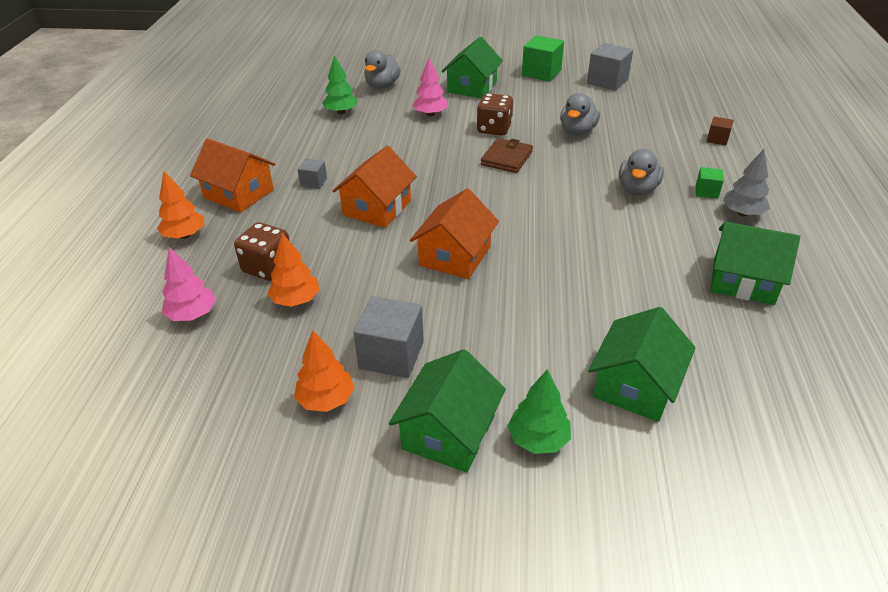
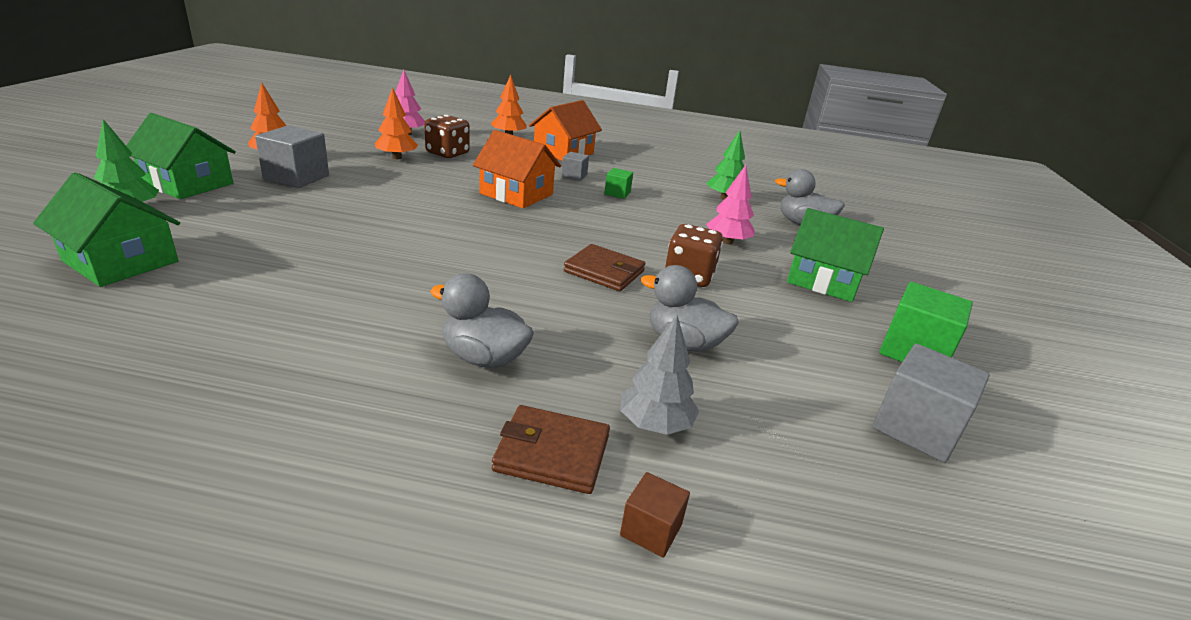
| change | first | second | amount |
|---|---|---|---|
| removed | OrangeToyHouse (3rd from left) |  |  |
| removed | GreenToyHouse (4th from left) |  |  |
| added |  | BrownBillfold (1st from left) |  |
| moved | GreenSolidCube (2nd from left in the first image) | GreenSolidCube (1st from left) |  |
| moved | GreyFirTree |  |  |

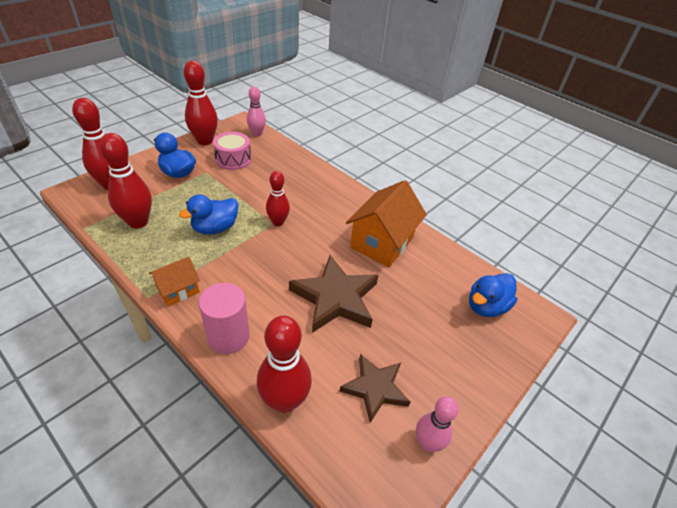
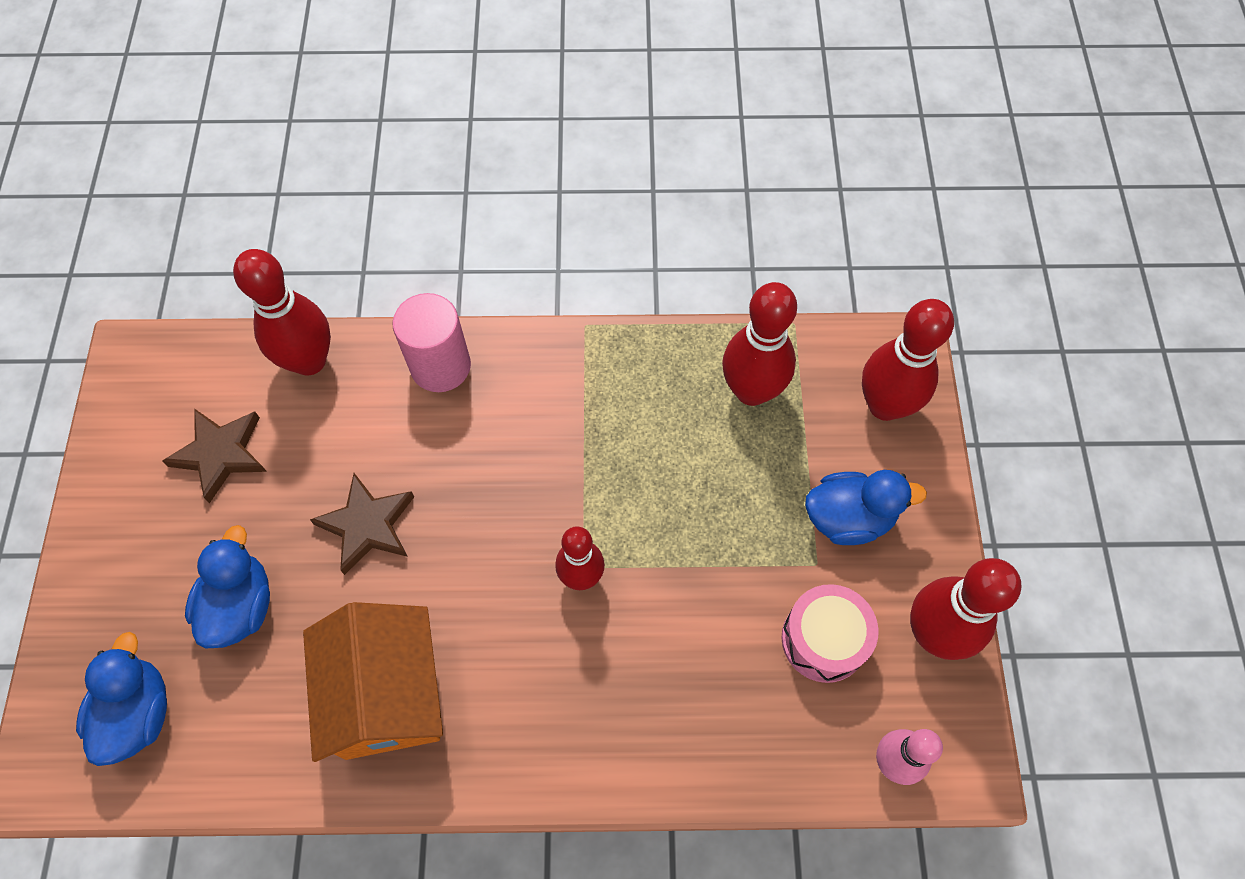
| change | first | second | amount |
|---|---|---|---|
| removed | OrangeToyHouse (1st from left) |  |  |
| removed | PinkBowlingPin (2nd from left) |  |  |
| moved | RoyalBlueToyDuck (2nd from left) |  |  |
| resized | BrownStar (1st from left in the first image) | BrownStar (2nd from left) | x0.65 |

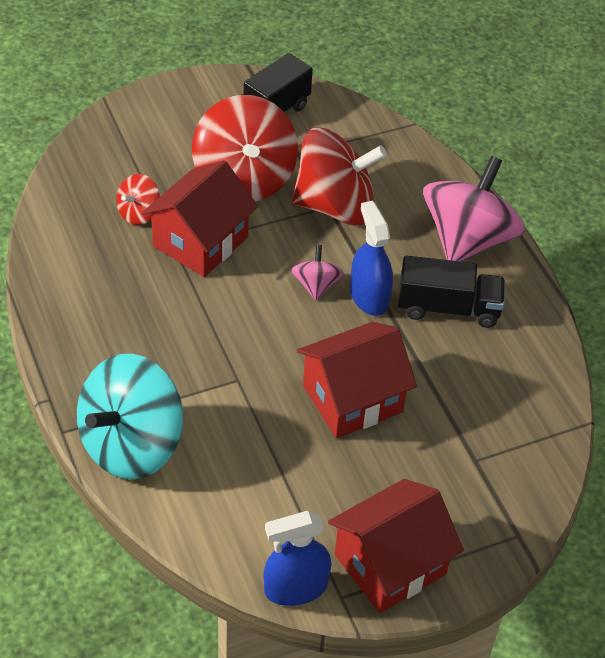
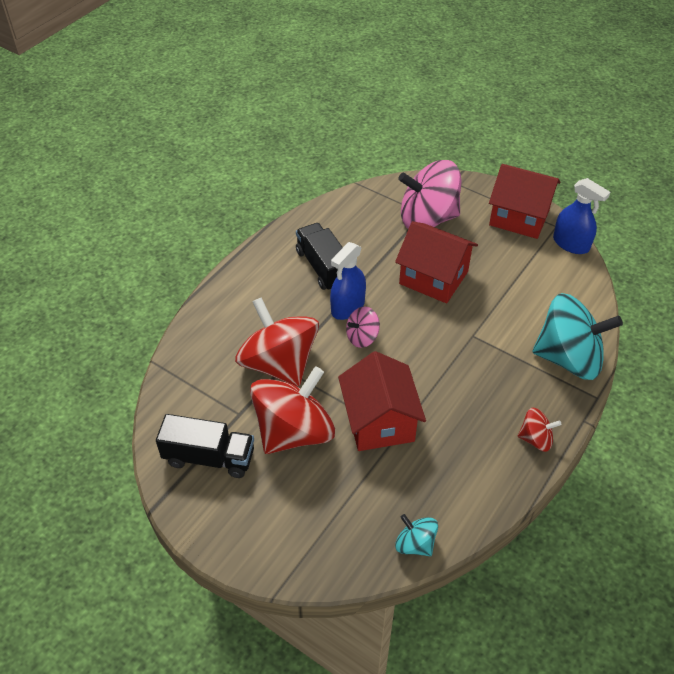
| change | first | second | amount |
|---|---|---|---|
| added |  | AquaToyTop (1st from left) |  |
| moved | RedToyTop (1st from left in the first image) | RedToyTop (3rd from left) |  |
| moved | PinkToyTop (2nd from left) |  |  |
| turned | RedToyHouse (1st from left) |  | 75 degrees clockwise |

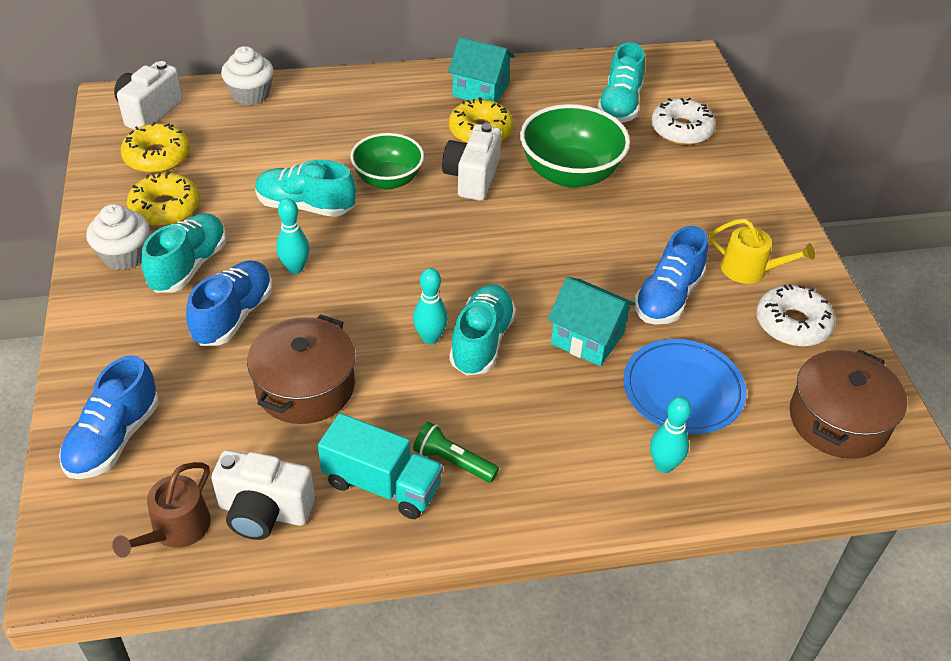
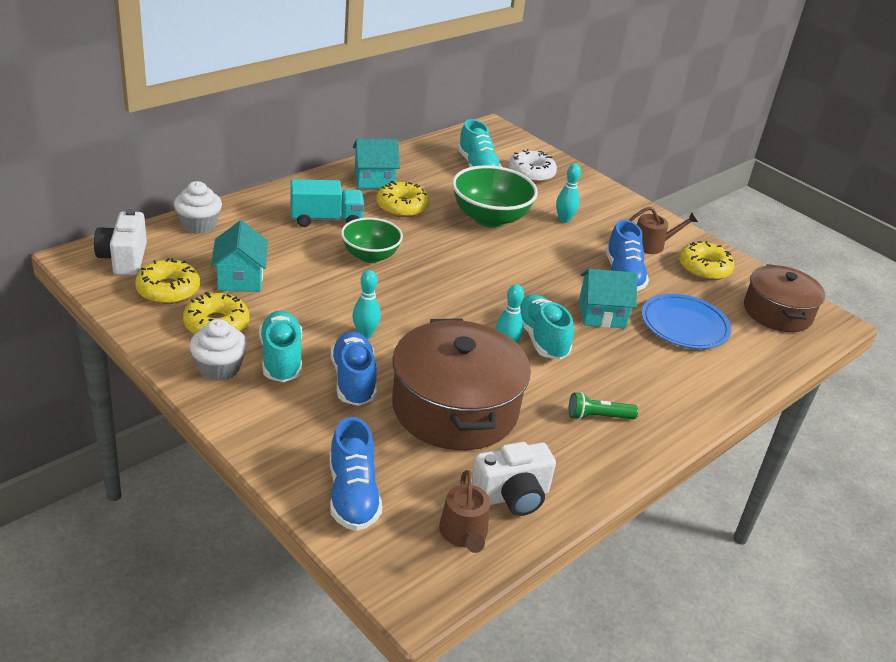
| change | first | second | amount |
|---|---|---|---|
| removed | AquaShoe (2nd from left) |  |  |
| removed | WhiteCompactCamera (3rd from left) |  |  |
| added |  | AquaToyHouse (1st from left) |  |
| moved | AquaTruck |  |  |
| moved | AquaBowlingPin (3rd from left) |  |  |
| recoloured | GoldenWateringCan | BrownWateringCan (2nd from left) |  |
| recoloured | WhiteGlazedDonut (2nd from left) | GoldenGlazedDonut (4th from left) |  |
| resized | BrownStockpot (1st from left) |  | x1.53 |

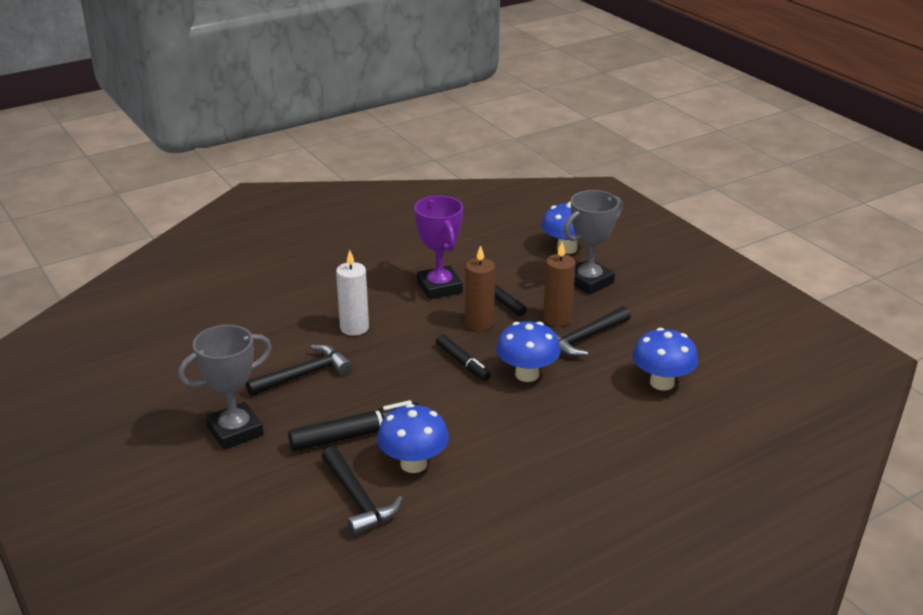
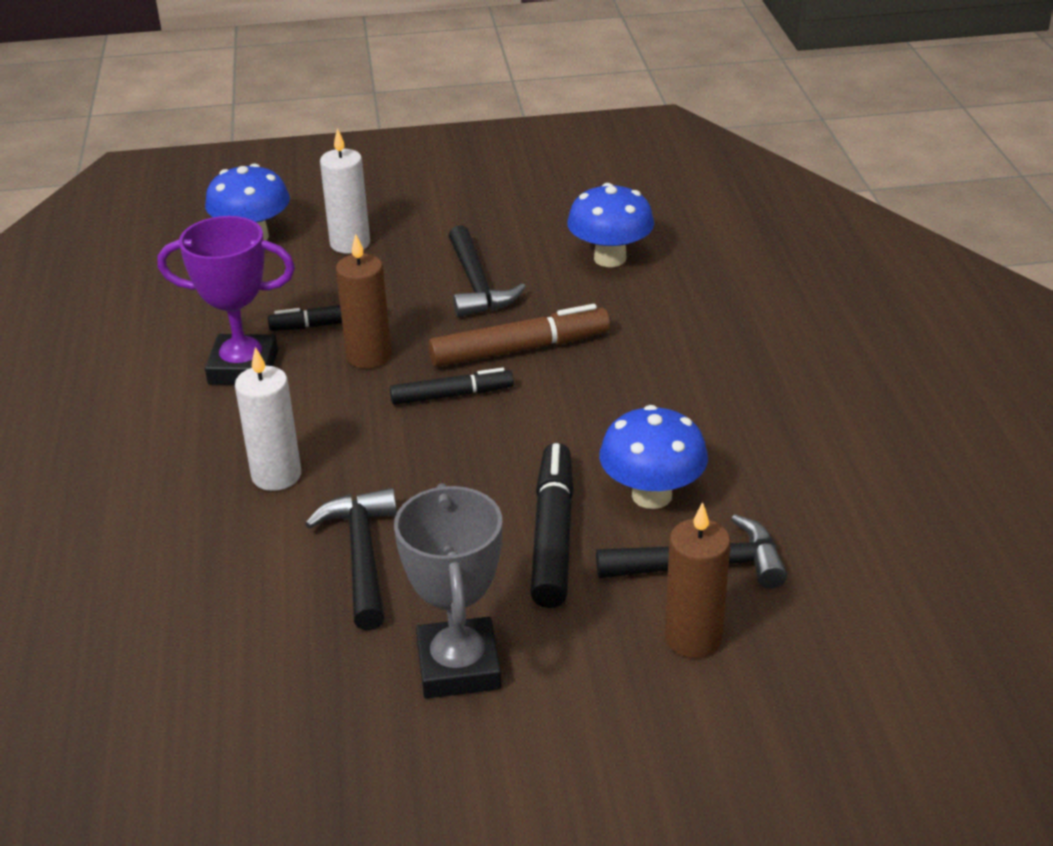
| change | first | second | amount |
|---|---|---|---|
| moved | BrownWaxCandle (2nd from left) |  |  |
| replaced | RoyalBlueToadstool (2nd from left) | BrownFeltPen |  |
| replaced | GreyPrizeCup (2nd from left) | WhiteWaxCandle (2nd from left) |  |

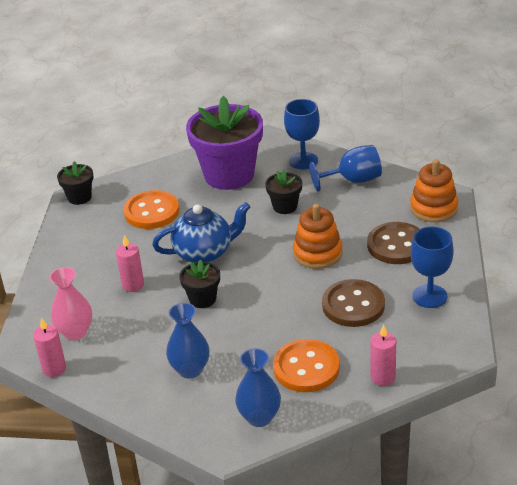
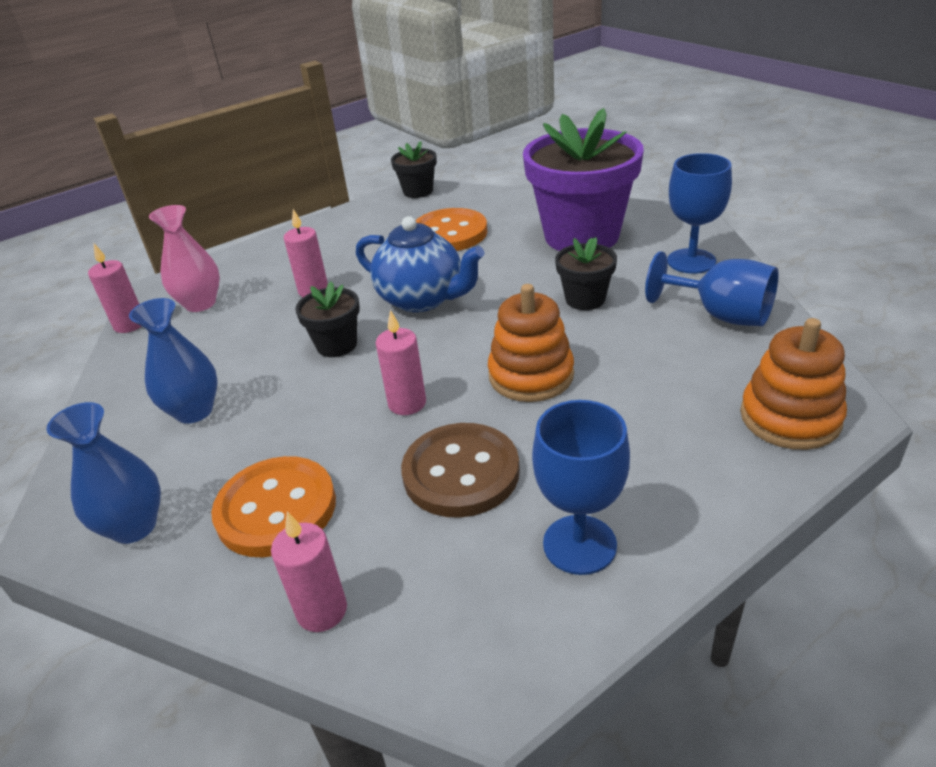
| change | first | second | amount |
|---|---|---|---|
| removed | BrownShirtButton (2nd from left) |  |  |
| added |  | PinkWaxCandle (4th from left) |  |

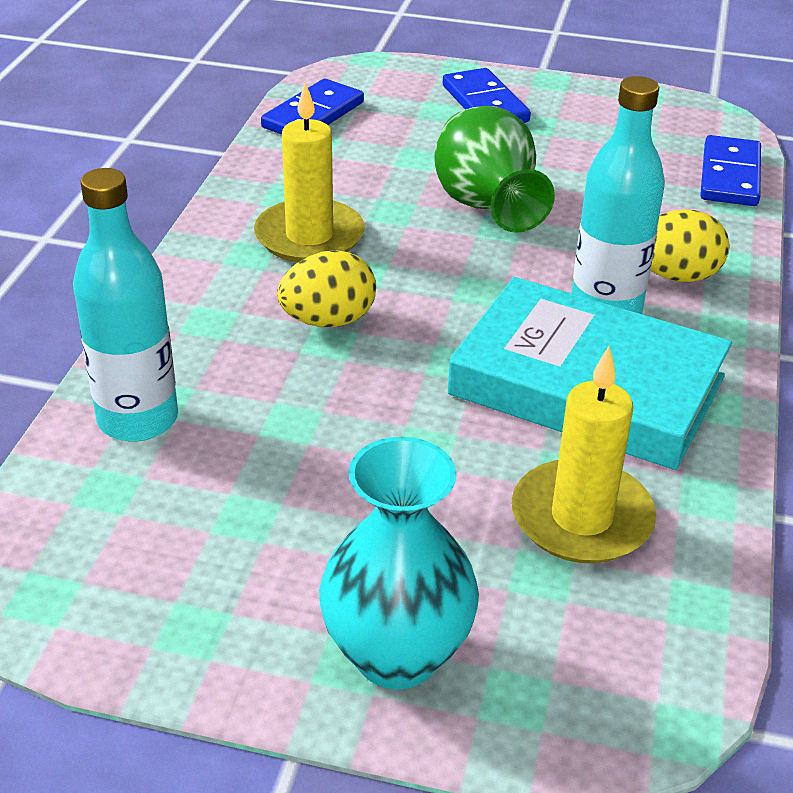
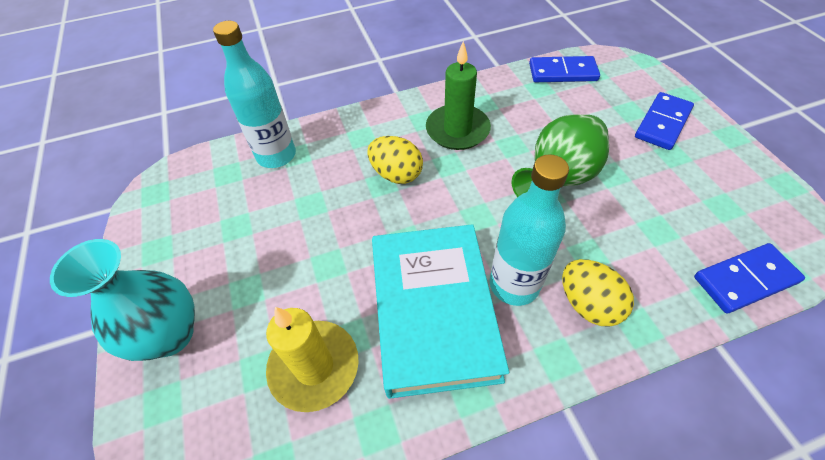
| change | first | second | amount |
|---|---|---|---|
| recoloured | GoldenWaxCandle (1st from left) | GreenWaxCandle |  |

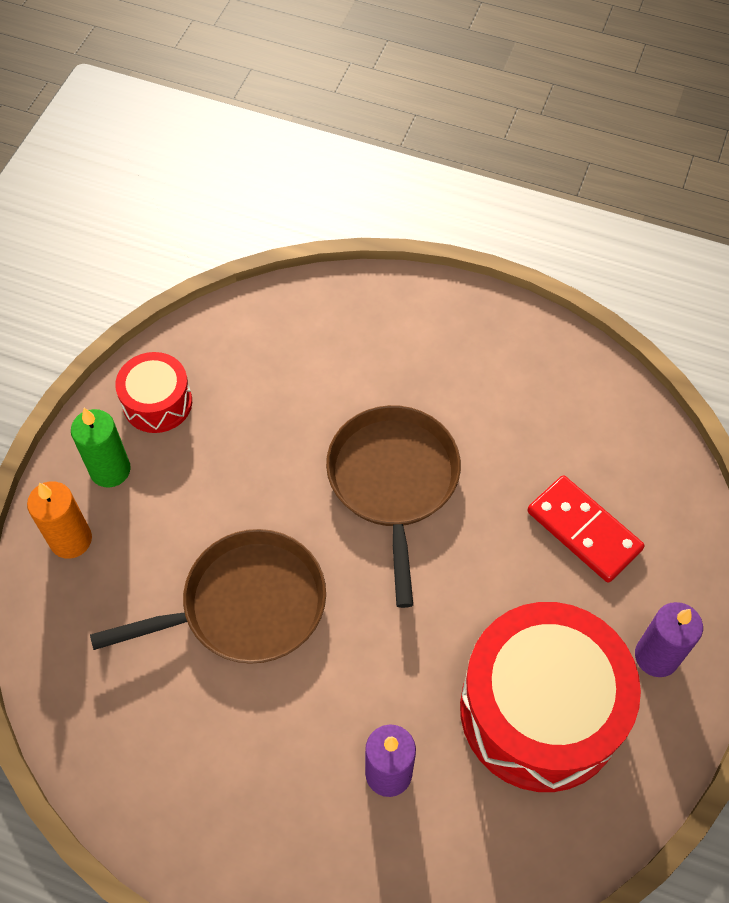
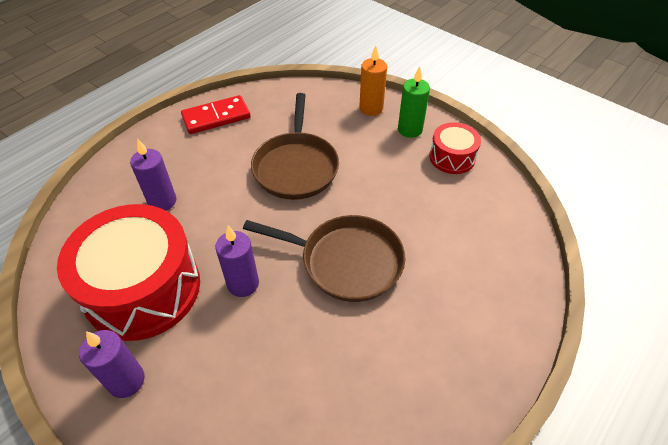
| change | first | second | amount |
|---|---|---|---|
| added |  | VioletWaxCandle (3rd from left) |  |
| moved | RedDominoPiece |  |  |

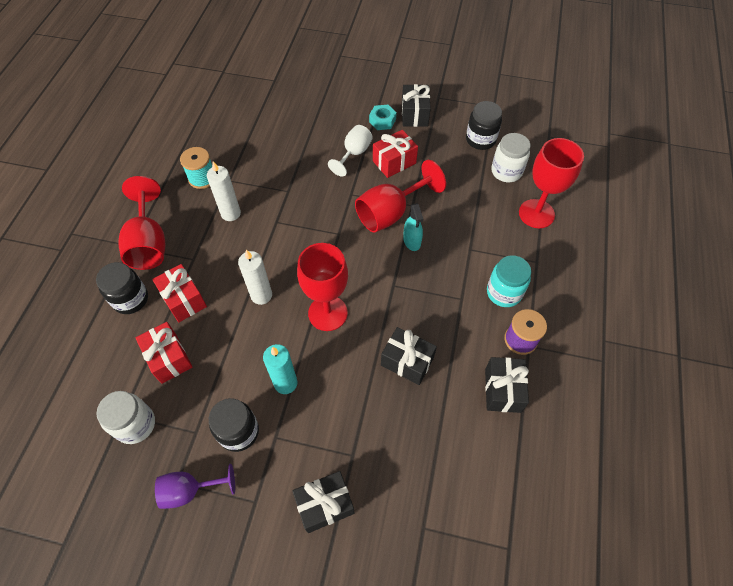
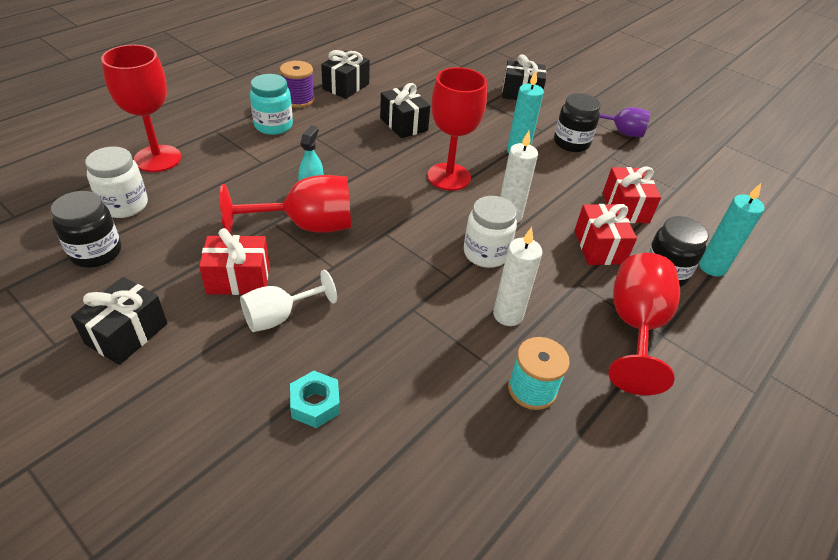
| change | first | second | amount |
|---|---|---|---|
| added |  | AquaWaxCandle (2nd from left) |  |
| moved | WhiteJar (1st from left in the first image) | WhiteJar (2nd from left) |  |
| moved | AquaHexagonNut |  |  |

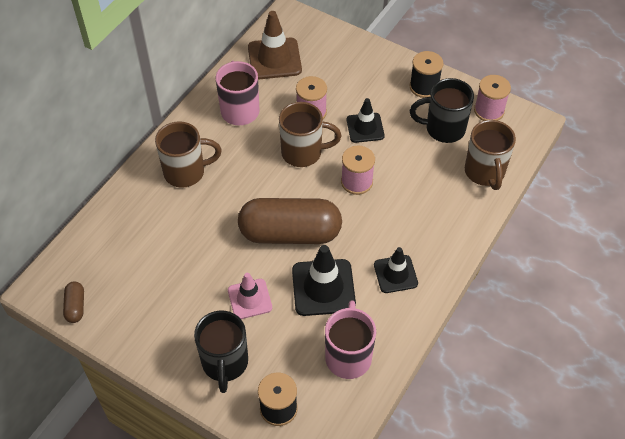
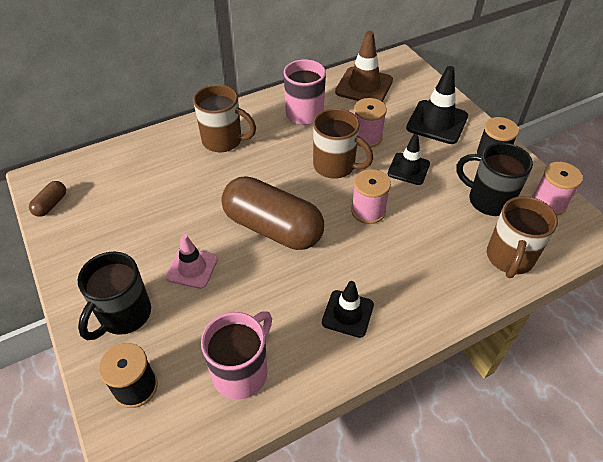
| change | first | second | amount |
|---|---|---|---|
| moved | EbonySafetyCone (1st from left in the first image) | EbonySafetyCone (3rd from left) |  |

